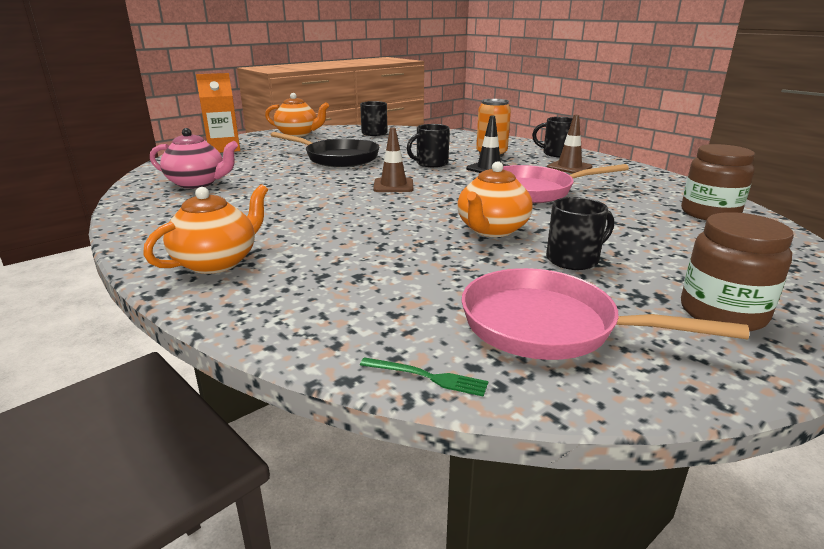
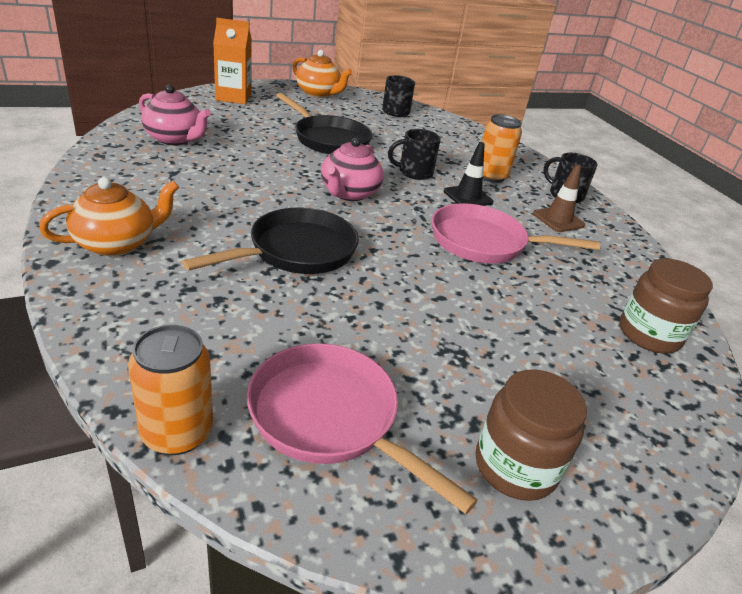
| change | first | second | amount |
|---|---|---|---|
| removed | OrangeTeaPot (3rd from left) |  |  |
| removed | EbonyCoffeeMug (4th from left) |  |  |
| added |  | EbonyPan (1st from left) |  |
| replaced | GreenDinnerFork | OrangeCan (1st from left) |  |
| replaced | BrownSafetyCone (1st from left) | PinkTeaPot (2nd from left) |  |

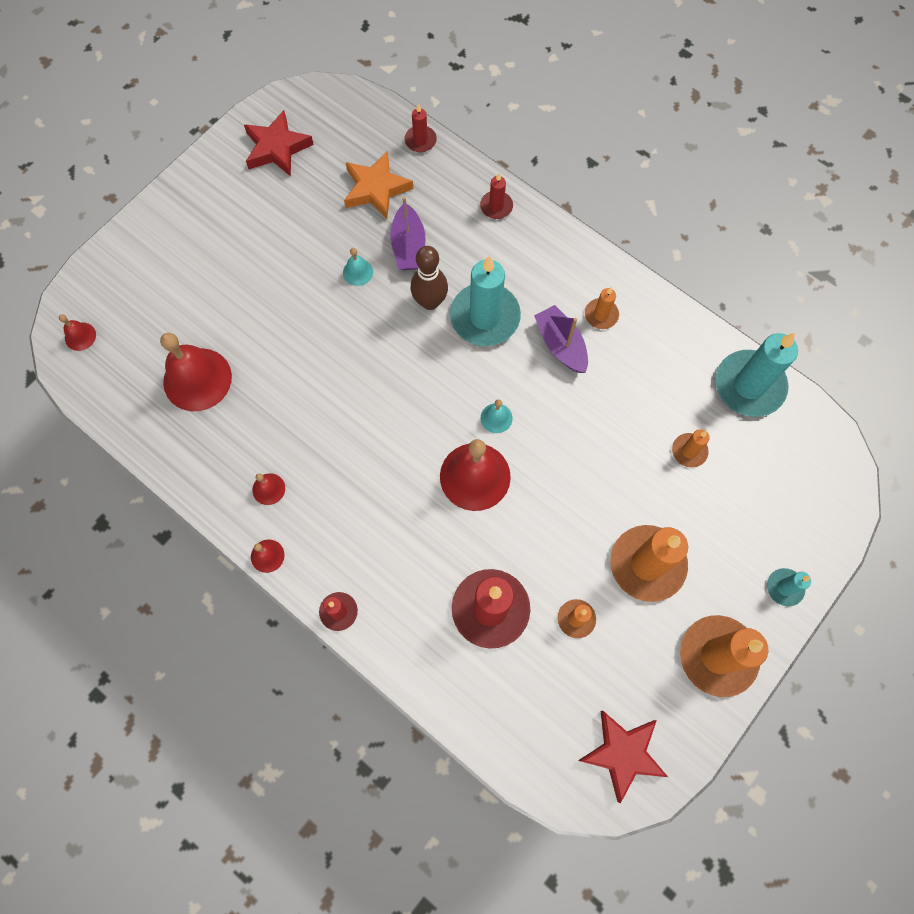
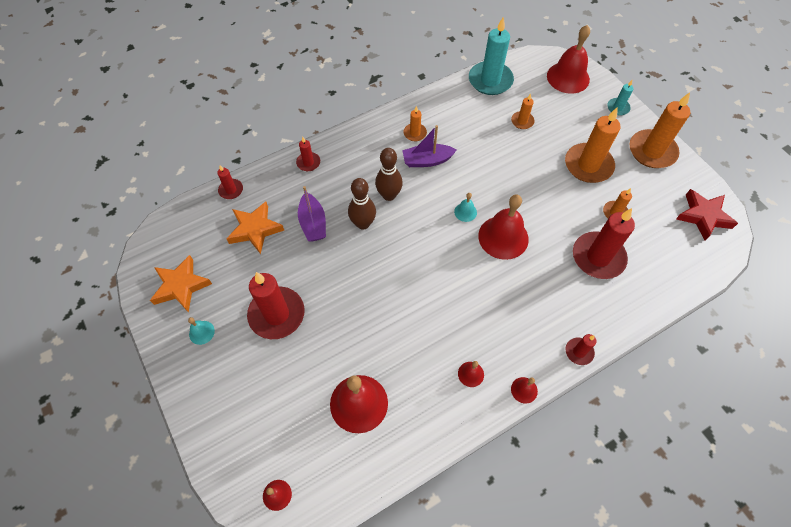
| change | first | second | amount |
|---|---|---|---|
| added |  | RedWaxCandle (2nd from left) |  |
| added |  | RedBell (6th from left) |  |
| moved | AquaBell (1st from left) |  |  |
| replaced | AquaWaxCandle (1st from left) | BrownBowlingPin (2nd from left) |  |
| recoloured | RedStar (1st from left) | OrangeStar (1st from left) |  |
| turned | VioletBoat (1st from left) |  | 60 degrees clockwise |

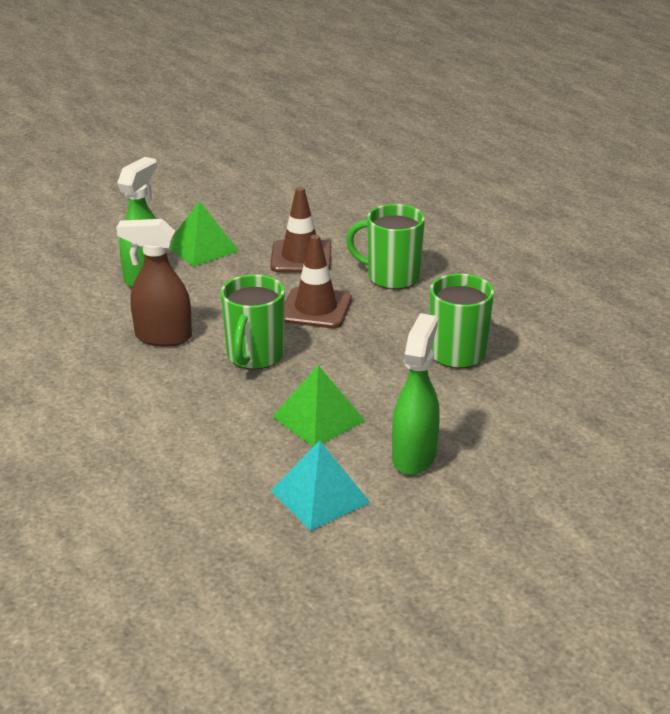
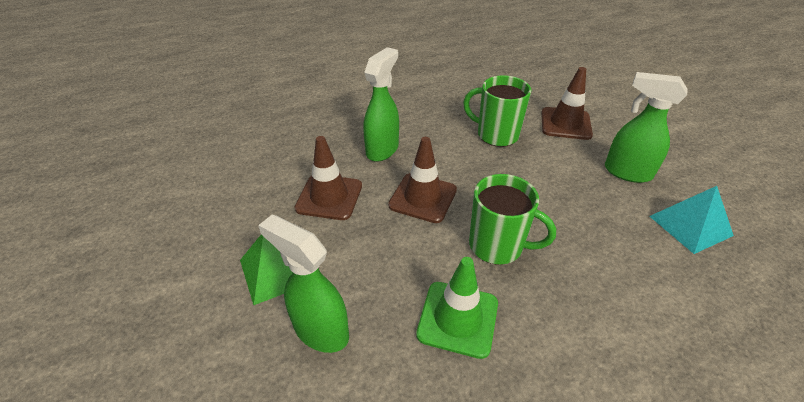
| change | first | second | amount |
|---|---|---|---|
| removed | GreenPyramidShape (2nd from left) |  |  |
| added |  | BrownSafetyCone (3rd from left) |  |
| replaced | BrownSprayCleaner | GreenSafetyCone |  |
| replaced | GreenCoffeeMug (2nd from left) | GreenSprayCleaner (2nd from left) |  |

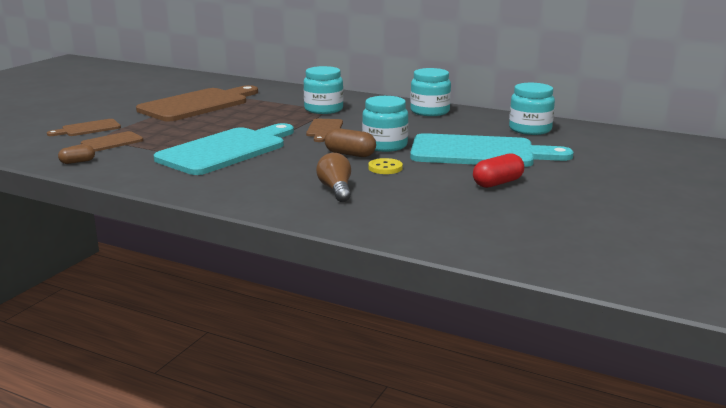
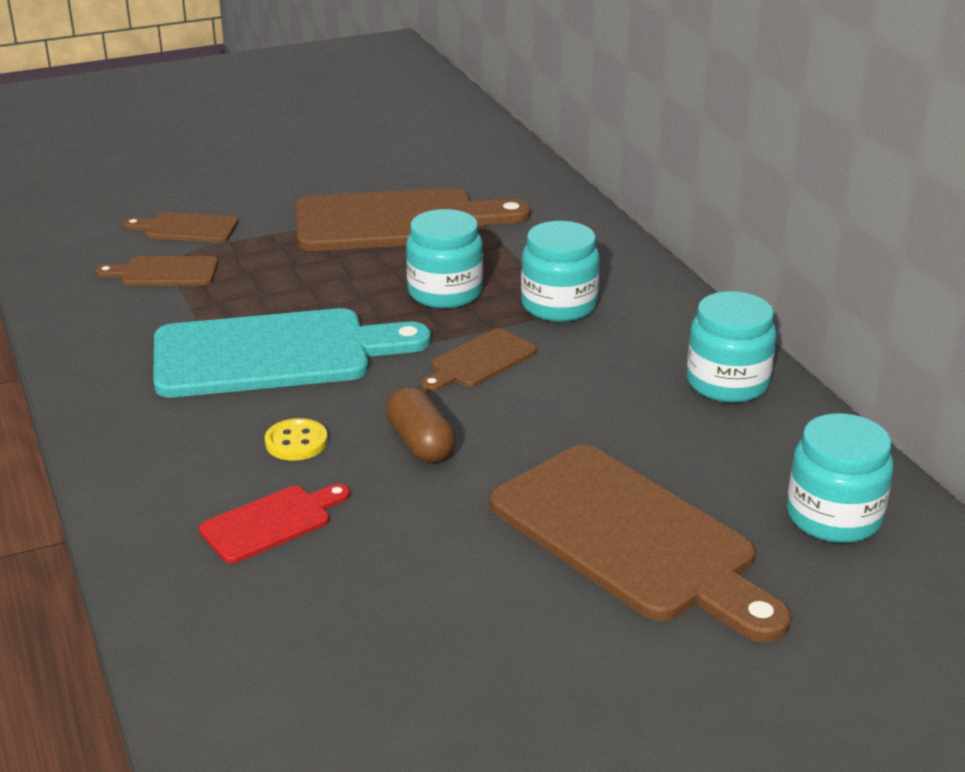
| change | first | second | amount |
|---|---|---|---|
| removed | BrownPillShape (1st from left) |  |  |
| removed | RedPillShape |  |  |
| moved | AquaJar (2nd from left in the first image) | AquaJar (1st from left) |  |
| moved | GoldenShirtButton |  |  |
| replaced | BrownLightbulb | RedChoppingBoard |  |
| recoloured | AquaChoppingBoard (2nd from left) | BrownChoppingBoard (5th from left) |  |

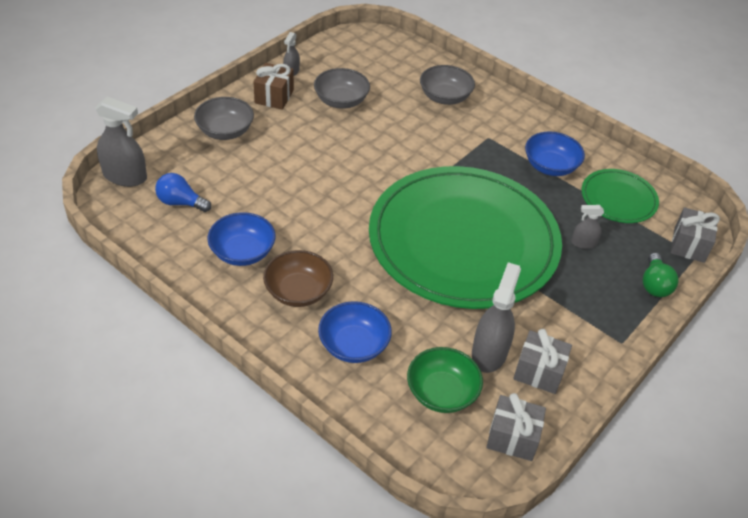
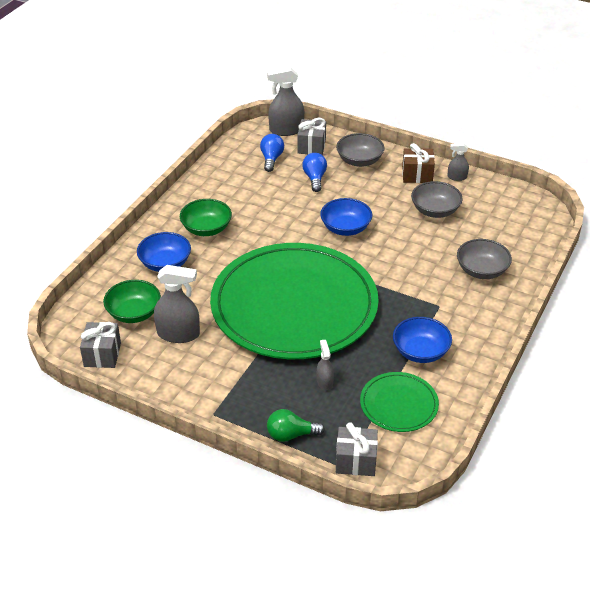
| change | first | second | amount |
|---|---|---|---|
| added |  | RoyalBlueLightbulb (2nd from left) |  |
| moved | RoyalBlueDeepDish (1st from left in the first image) | RoyalBlueDeepDish (2nd from left) |  |
| moved | GreyPresent (2nd from left) |  |  |
| recoloured | BrownDeepDish | GreenDeepDish (2nd from left) |  |
| turned | GreySprayCleaner (1st from left in the first image) | GreySprayCleaner (2nd from left) | 75 degrees clockwise |

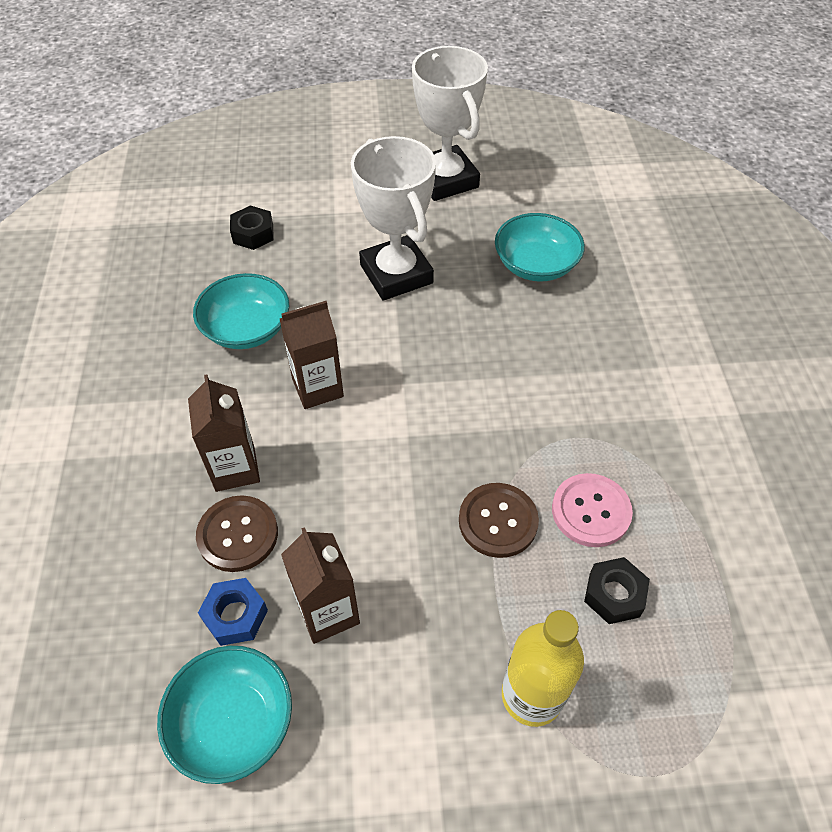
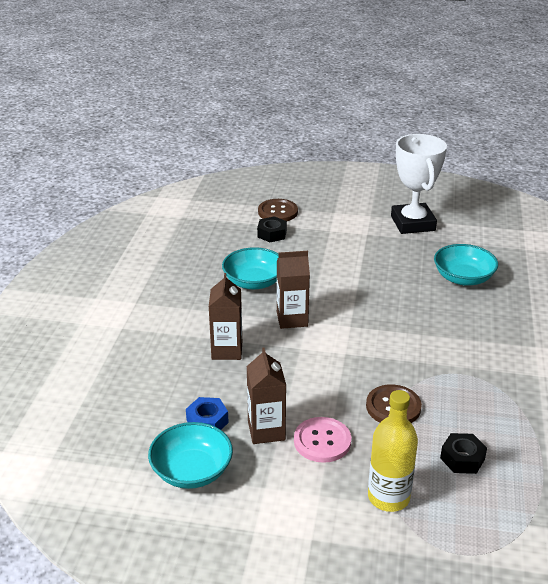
| change | first | second | amount |
|---|---|---|---|
| removed | WhitePrizeCup (1st from left) |  |  |
| moved | BrownShirtButton (1st from left) |  |  |
| moved | PinkShirtButton |  |  |

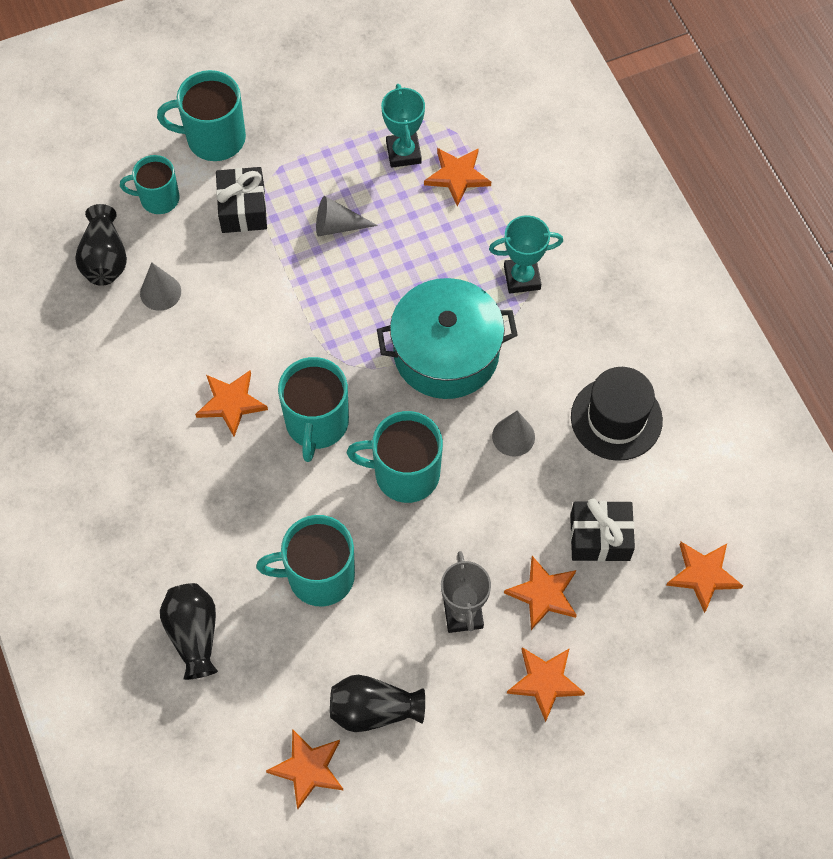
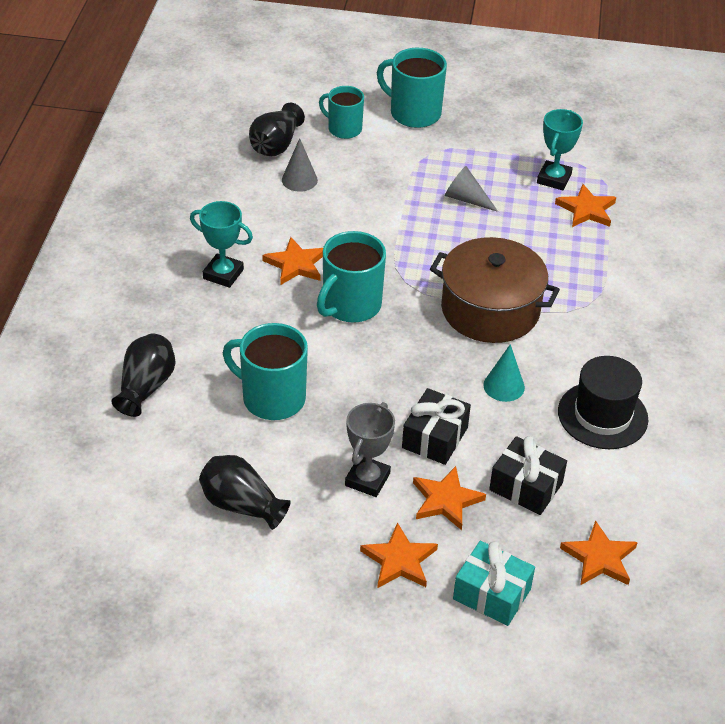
| change | first | second | amount |
|---|---|---|---|
| removed | OrangeStar (2nd from left) |  |  |
| removed | AquaCoffeeMug (5th from left) |  |  |
| added |  | AquaPresent |  |
| moved | EbonyPresent (1st from left) |  |  |
| moved | AquaPrizeCup (2nd from left in the first image) | AquaPrizeCup (1st from left) |  |
| recoloured | AquaStockpot | BrownStockpot |  |
| recoloured | GreyCone (3rd from left) | AquaCone |  |

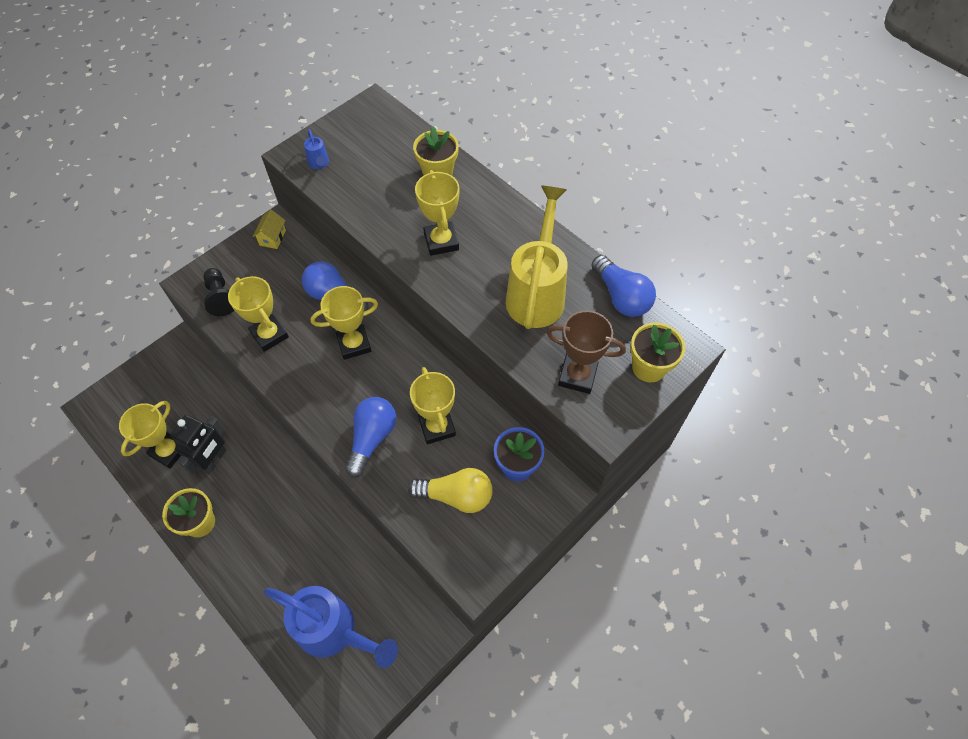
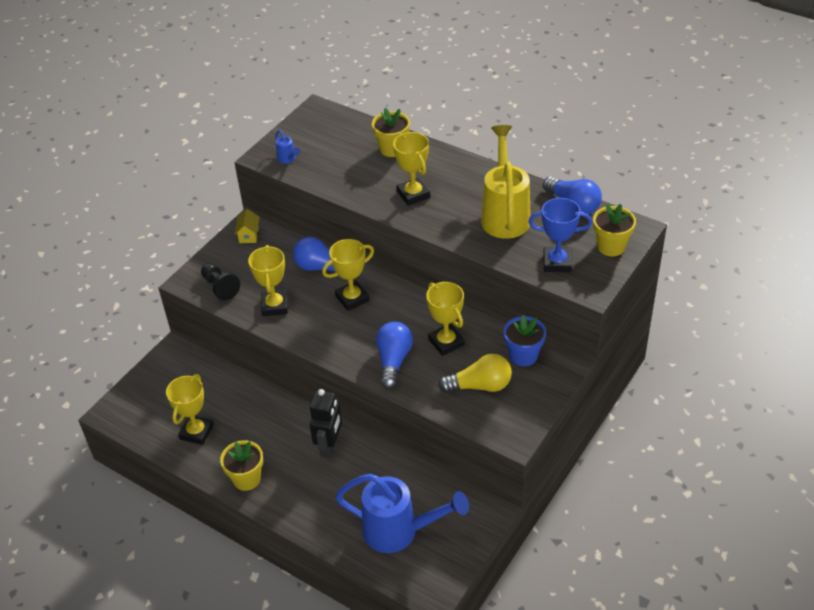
| change | first | second | amount |
|---|---|---|---|
| moved | EbonyRobotFigure |  |  |
| recoloured | BrownPrizeCup | RoyalBluePrizeCup |  |
| turned | GoldenPrizeCup (2nd from left) |  | 45 degrees clockwise |

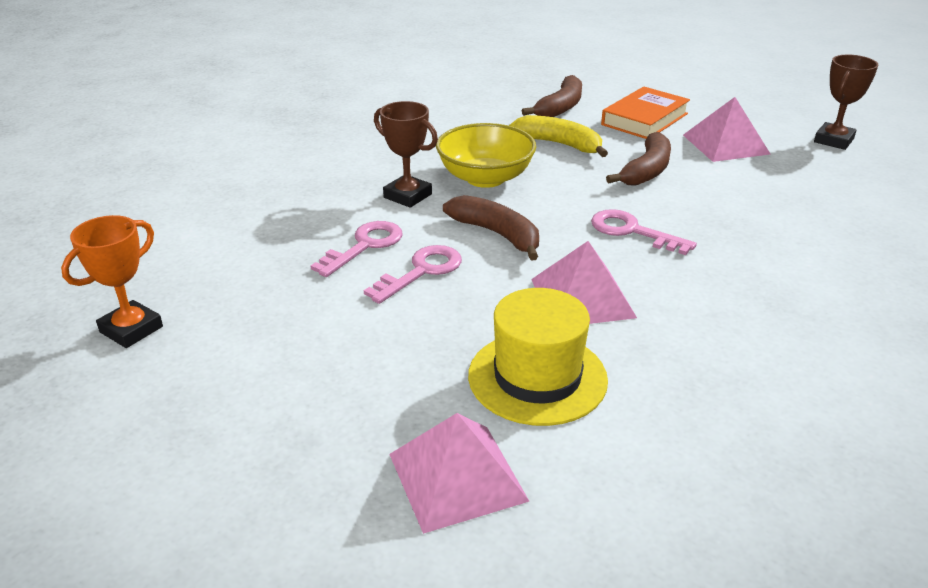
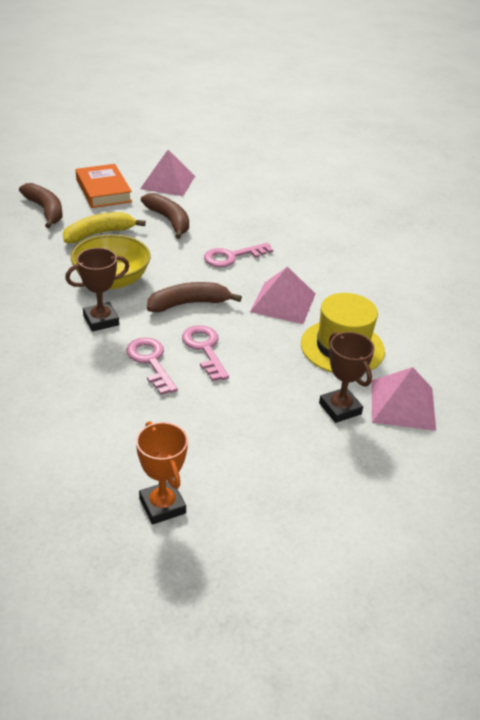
| change | first | second | amount |
|---|---|---|---|
| moved | BrownPrizeCup (2nd from left) |  |  |

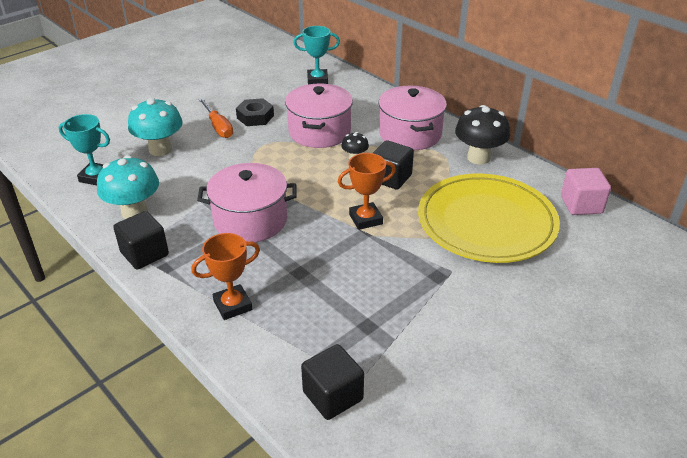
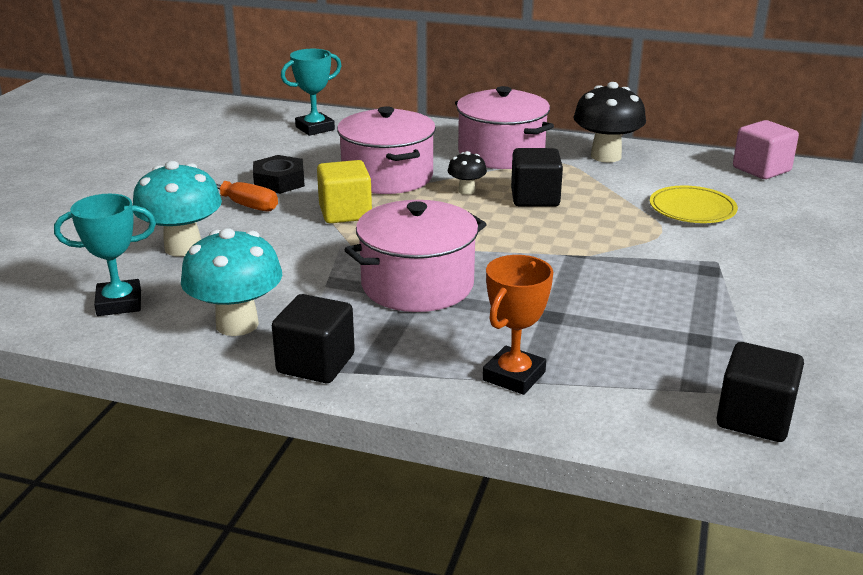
| change | first | second | amount |
|---|---|---|---|
| removed | OrangePrizeCup (2nd from left) |  |  |
| added |  | GoldenSolidCube |  |
| resized | GoldenDinnerPlate |  | x0.47 |

